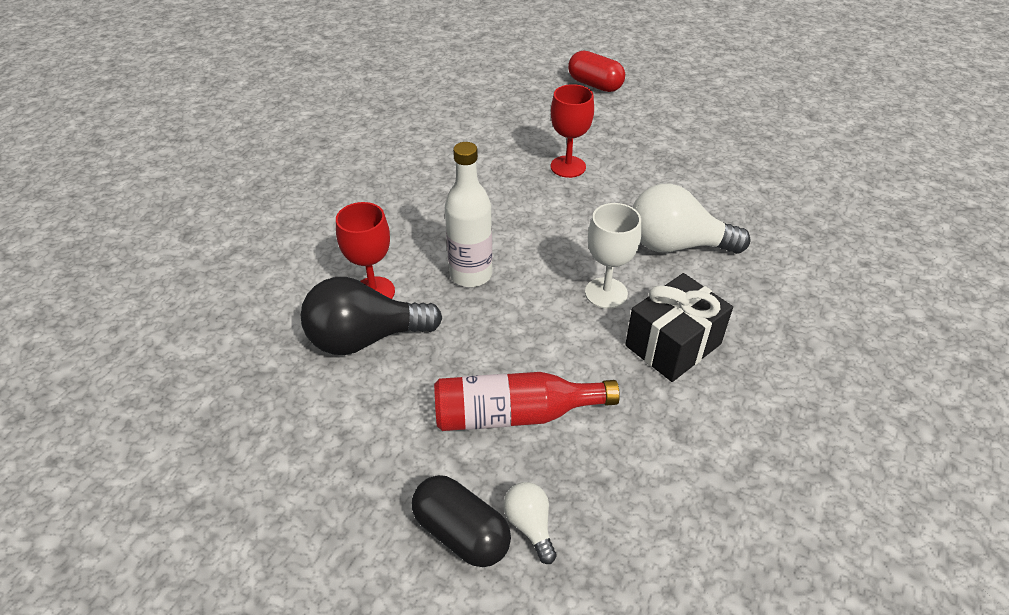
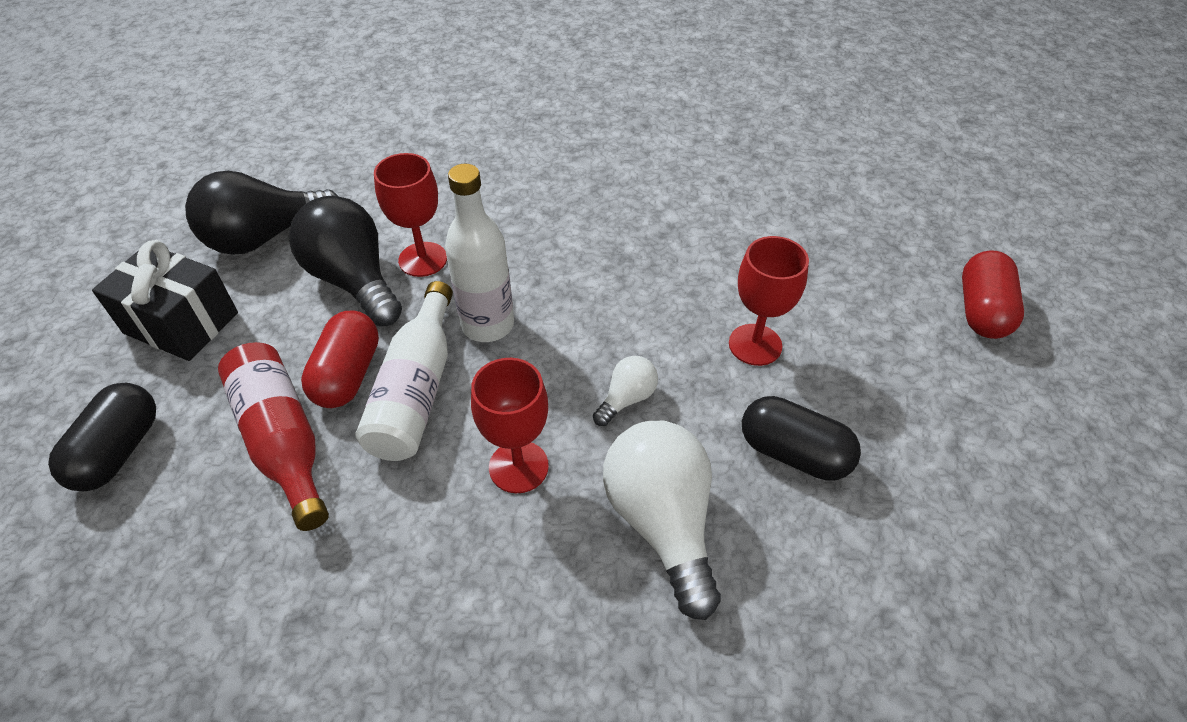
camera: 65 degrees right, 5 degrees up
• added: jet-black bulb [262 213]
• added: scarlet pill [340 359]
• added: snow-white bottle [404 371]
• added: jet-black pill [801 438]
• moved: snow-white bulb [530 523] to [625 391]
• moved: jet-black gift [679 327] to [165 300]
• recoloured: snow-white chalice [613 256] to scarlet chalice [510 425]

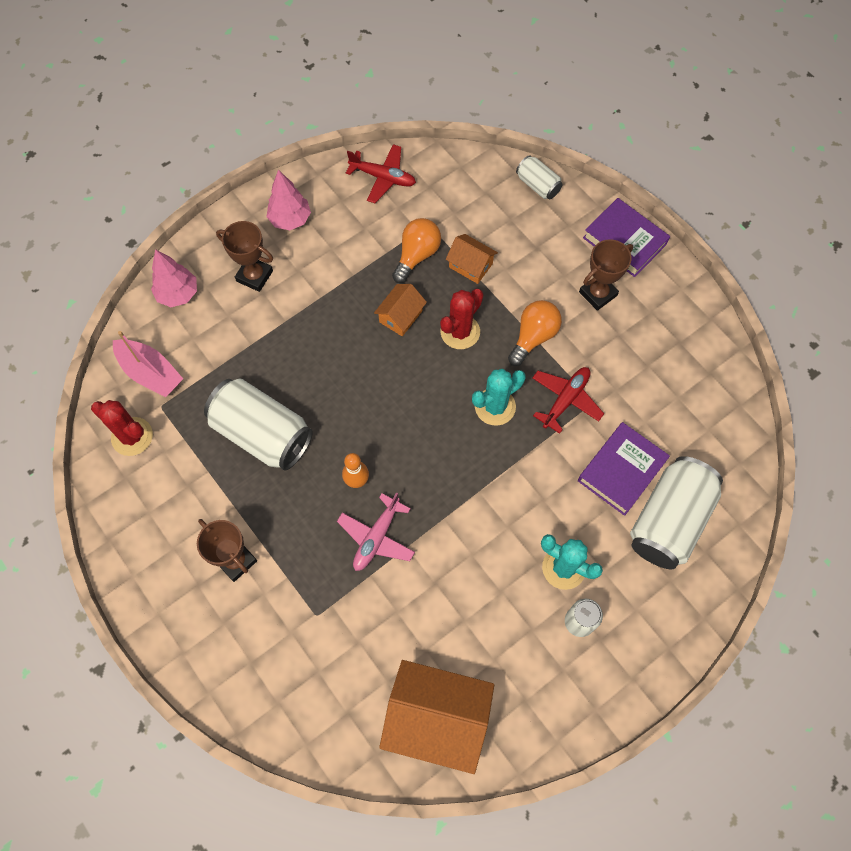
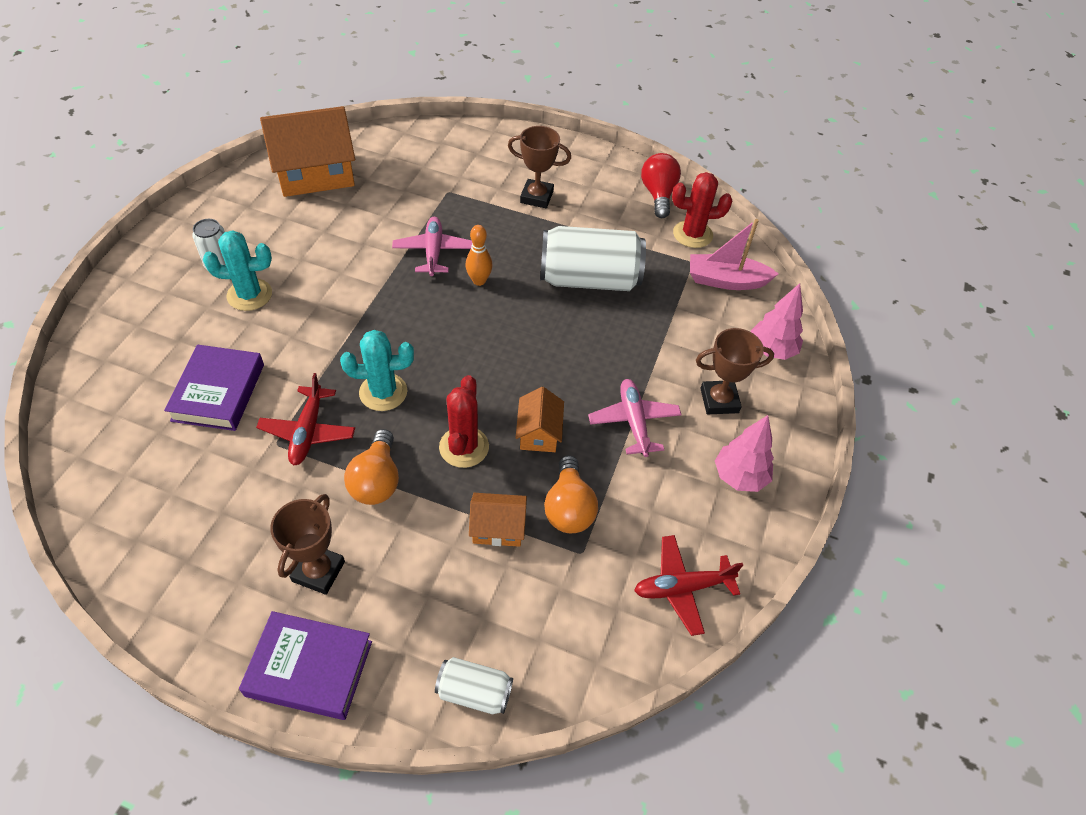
camera: 145 degrees right, 15 degrees down
• removed: snow-white soda can [676 512]
• added: rose-pink plane [635 418]
• added: scarlet bulb [661 185]
• turned: teal prickly plant [499 397] = [377 370] 60 degrees clockwise

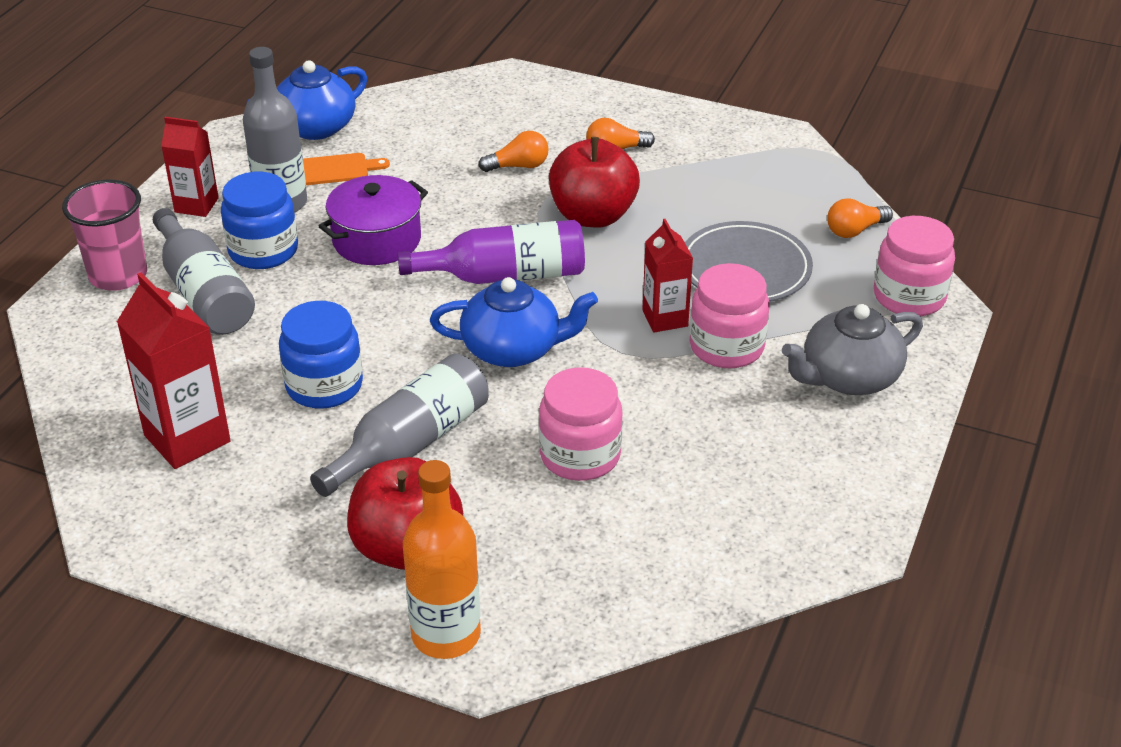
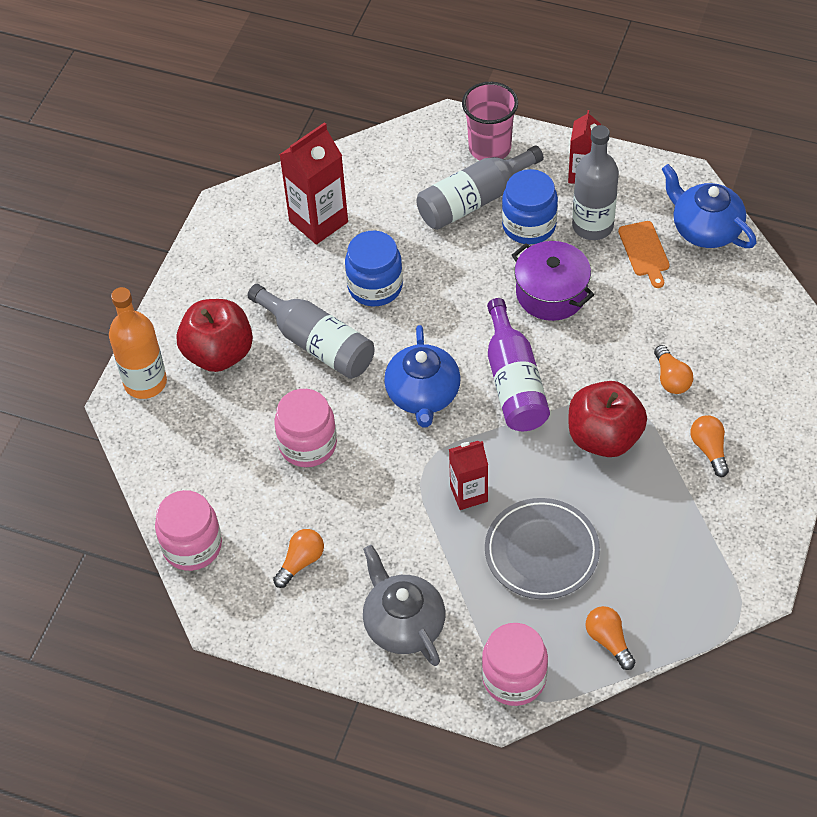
camera: 90 degrees right, 15 degrees up
• added: orange-coloured bulb [298 558]
• moved: rose-pink jam jar [729 315] to [188 530]

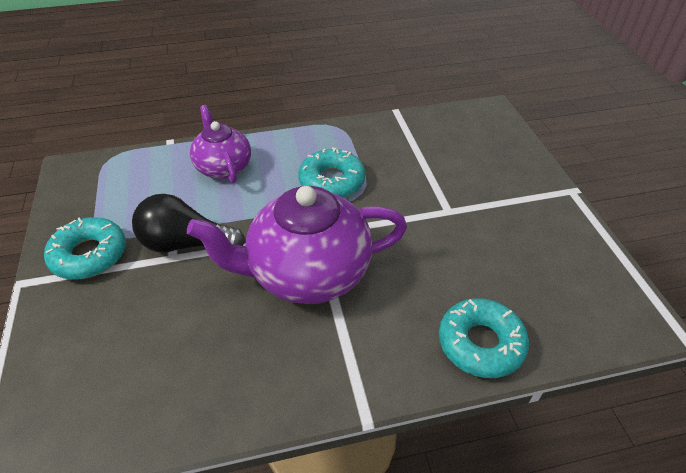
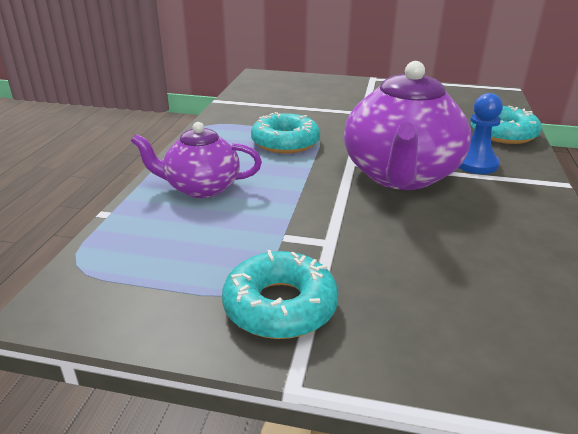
camera: 65 degrees left, 15 degrees down
• removed: jet-black bulb [188 223]
• added: blue chess pawn [481 133]

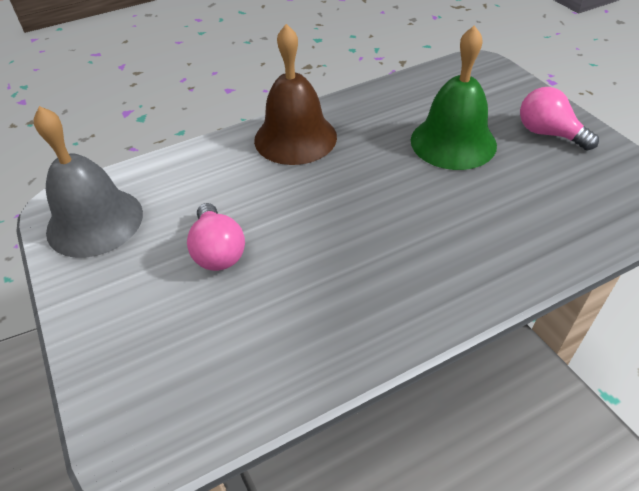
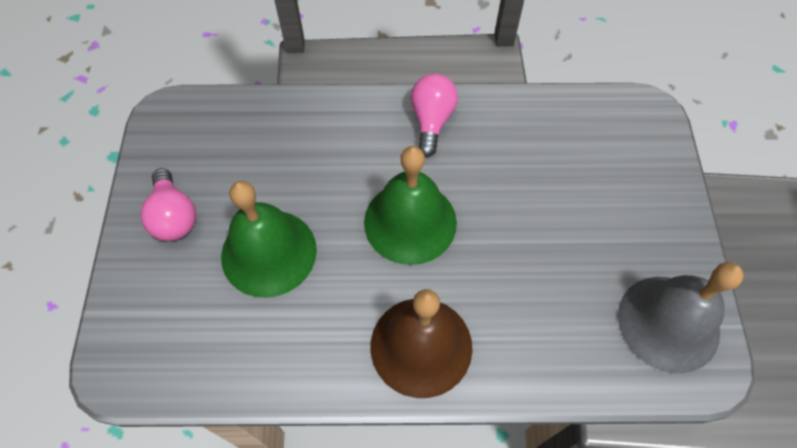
camera: 155 degrees left, 15 degrees up
• added: green hand bell [410 205]
• moved: rose-pink bulb [216 237] to [434 115]

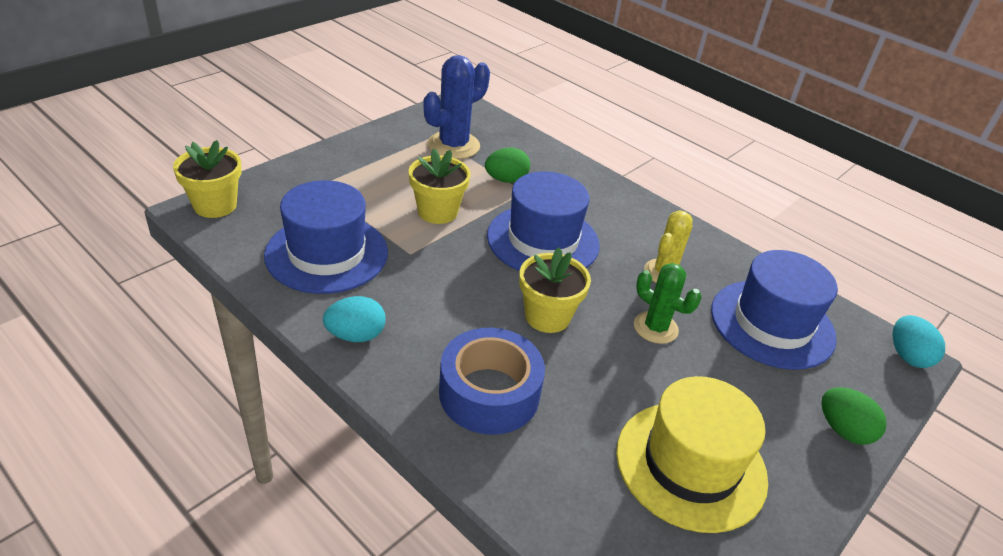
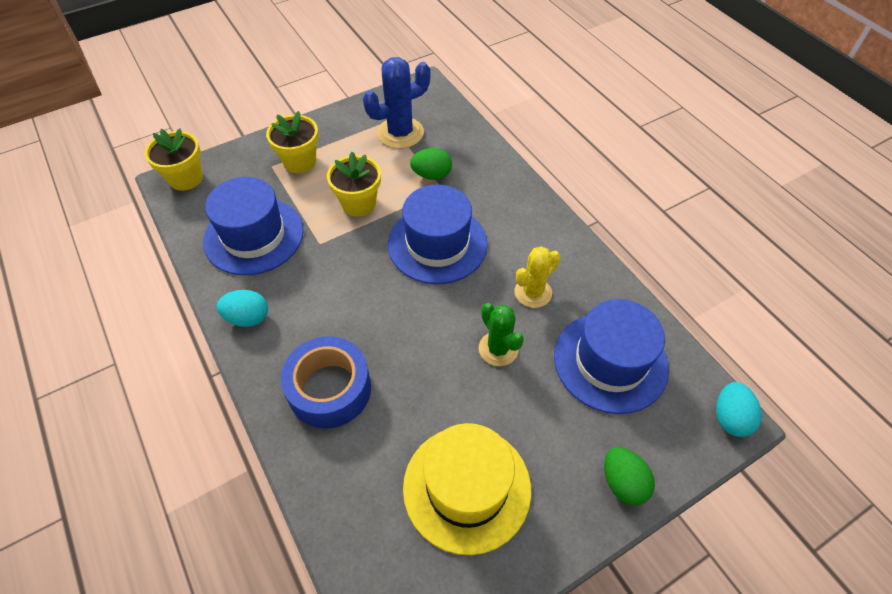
camera: 20 degrees right, 15 degrees up
• moved: golden potted plant [555 290] to [292 142]

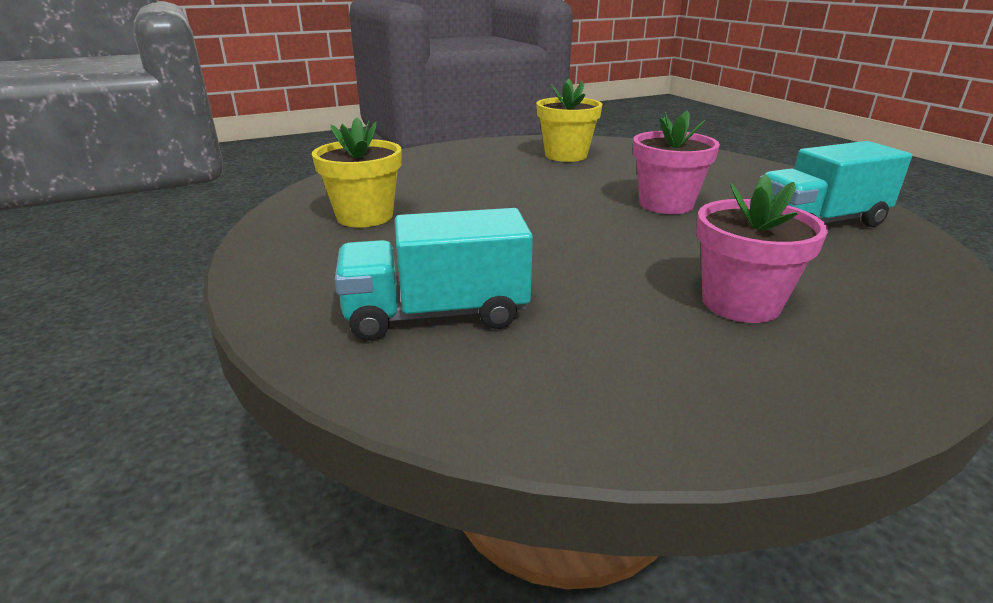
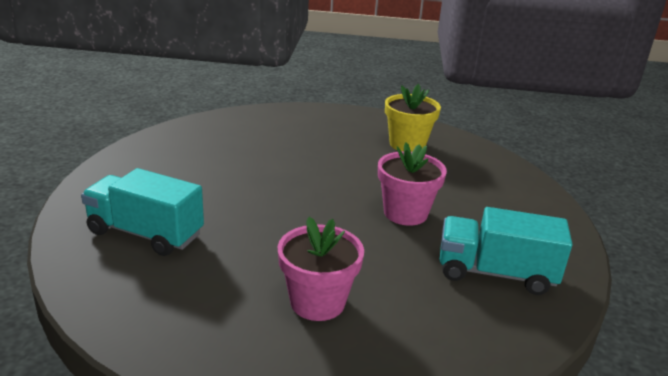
camera: 30 degrees right, 0 degrees up
• removed: golden potted plant [357 172]

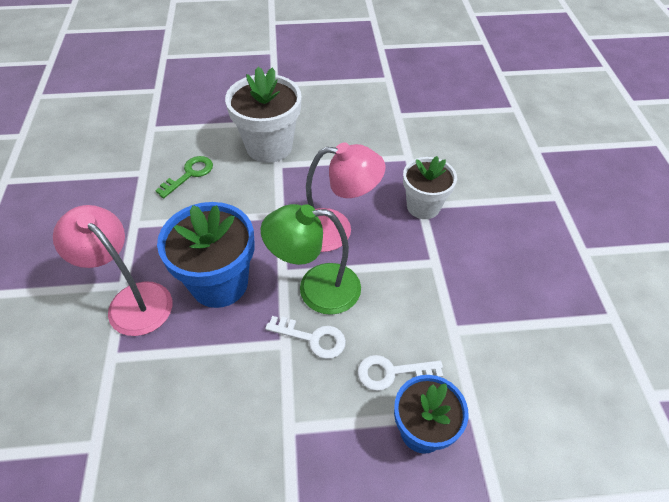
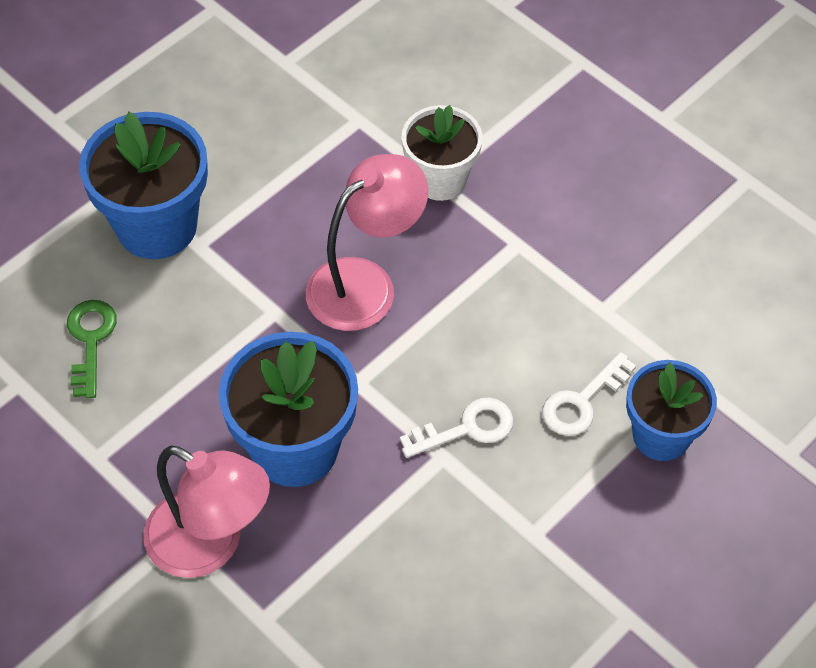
camera: 40 degrees left, 5 degrees up
• removed: green lamp [311 259]
• recoloured: snow-white potted plant [263 115] to blue potted plant [143 185]
• turned: rose-pink lamp [113 270] = [206 511] 150 degrees counterclockwise

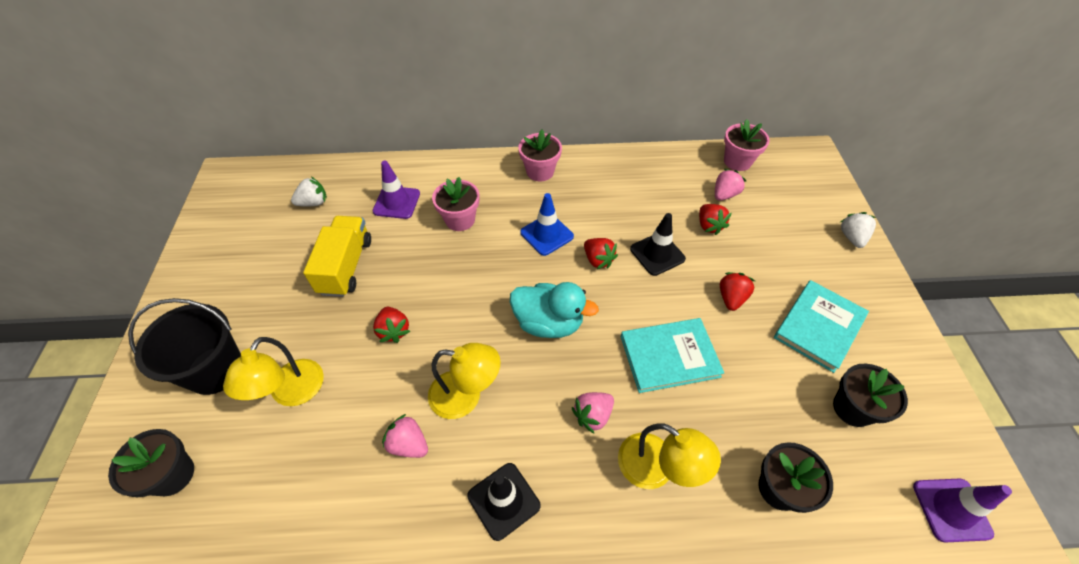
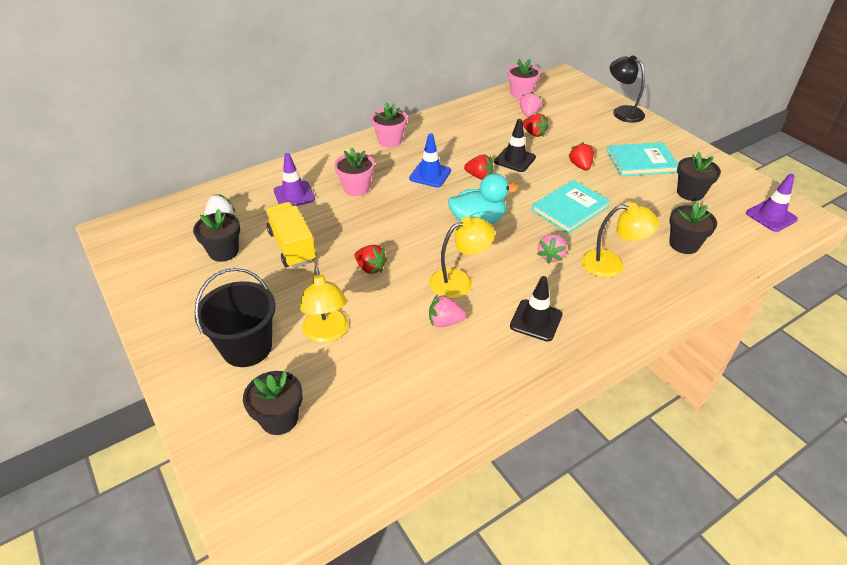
camera: 30 degrees left, 10 degrees down
• added: jet-black potted plant [216 235]
• replaced: snow-white toy strawberry [858 230] to jet-black lamp [627 89]
• turned: teal hardcover [821 326] = [642 159] 75 degrees clockwise

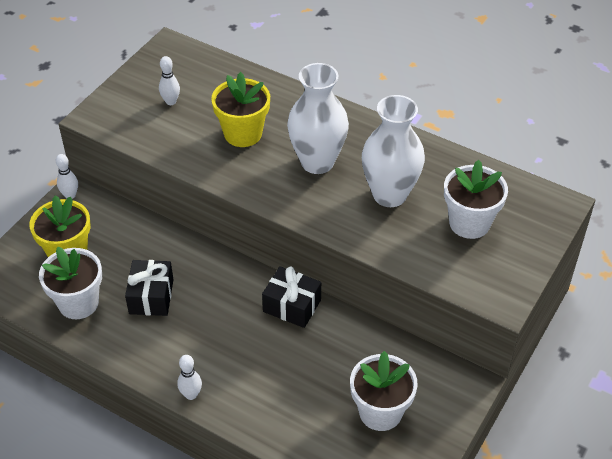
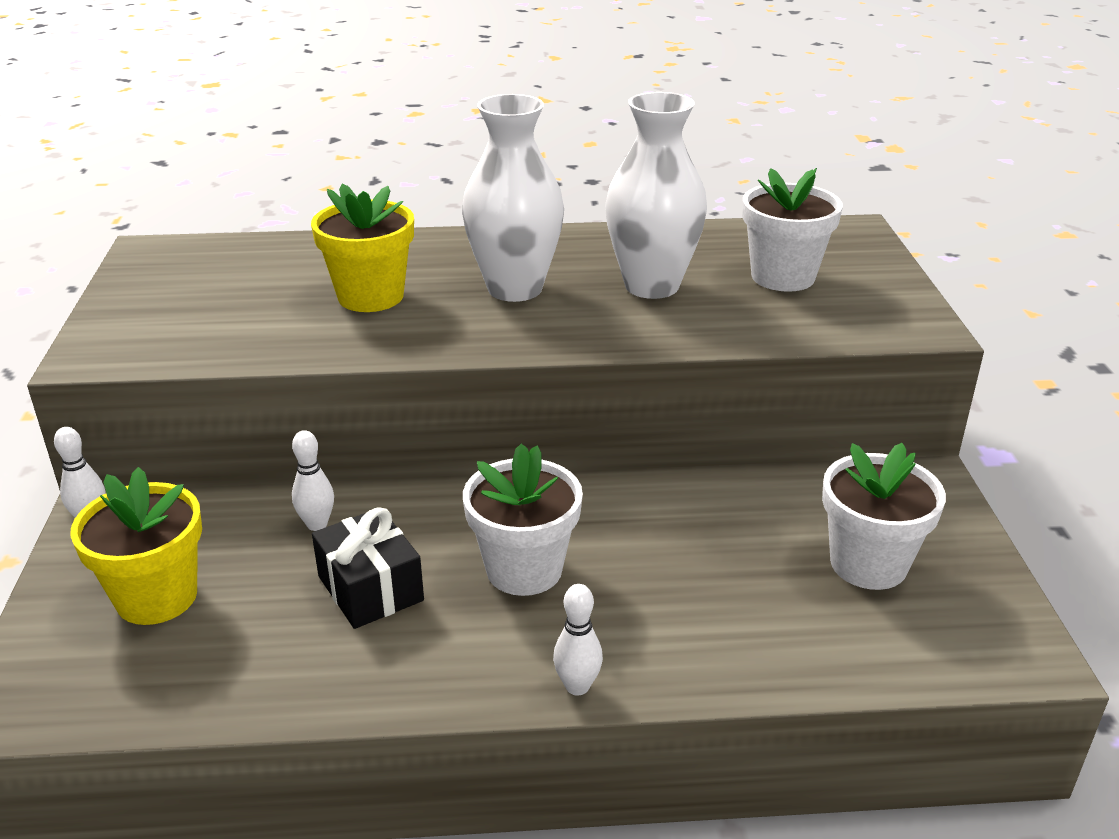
camera: 35 degrees left, 15 degrees down
• removed: jet-black gift [291 297]
• moved: snow-white potted plant [70 283] to [523 519]
• moved: snow-white skittle [169 80] to [313 480]

